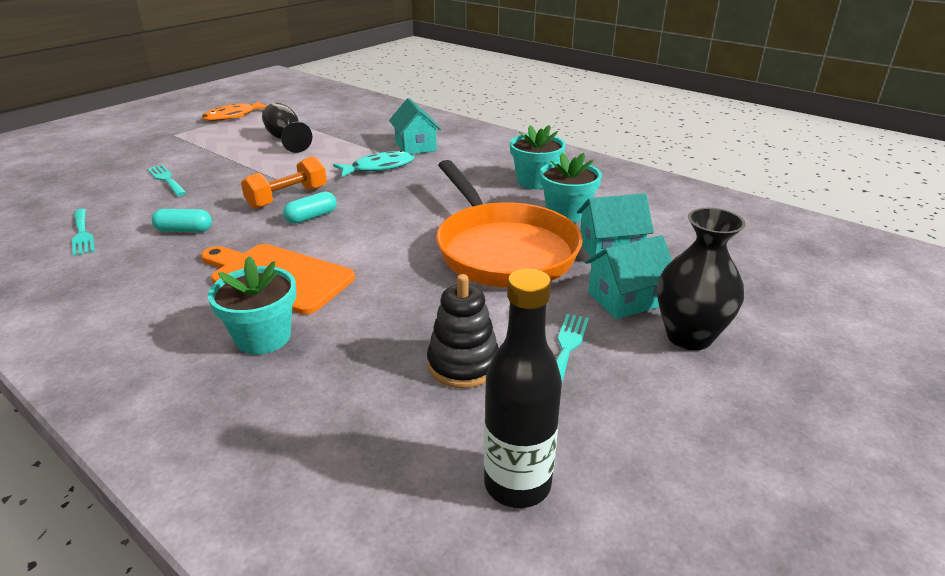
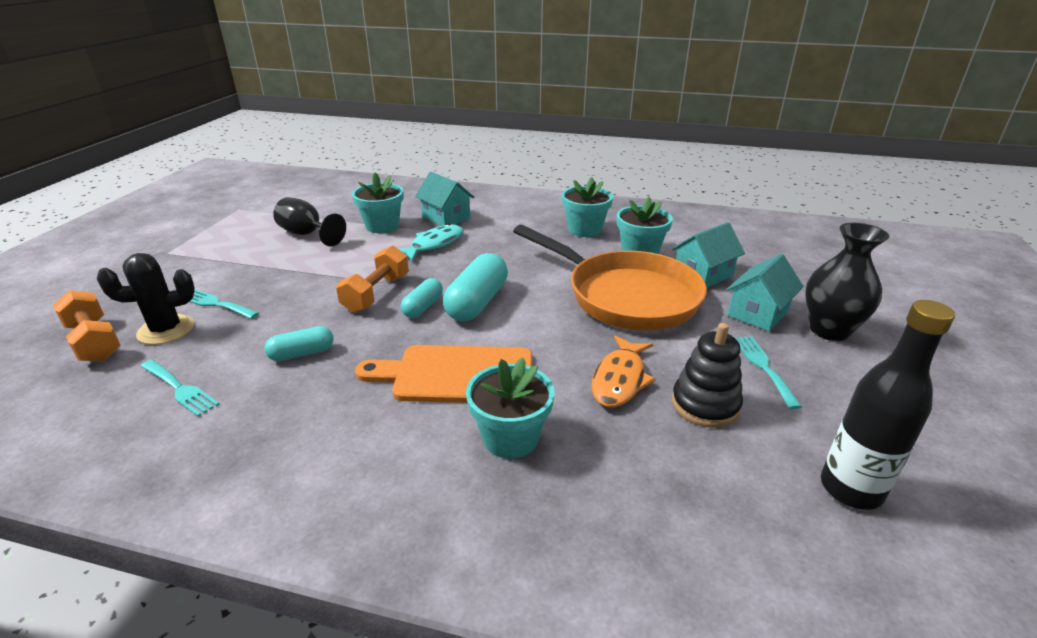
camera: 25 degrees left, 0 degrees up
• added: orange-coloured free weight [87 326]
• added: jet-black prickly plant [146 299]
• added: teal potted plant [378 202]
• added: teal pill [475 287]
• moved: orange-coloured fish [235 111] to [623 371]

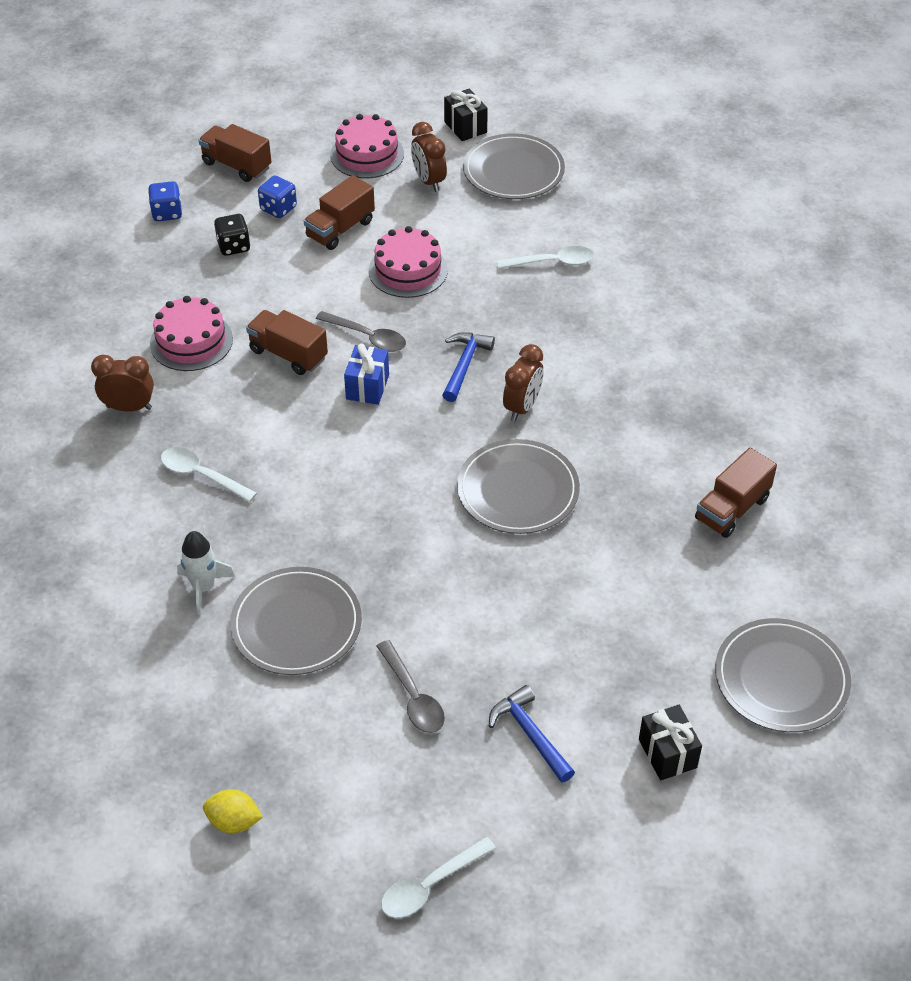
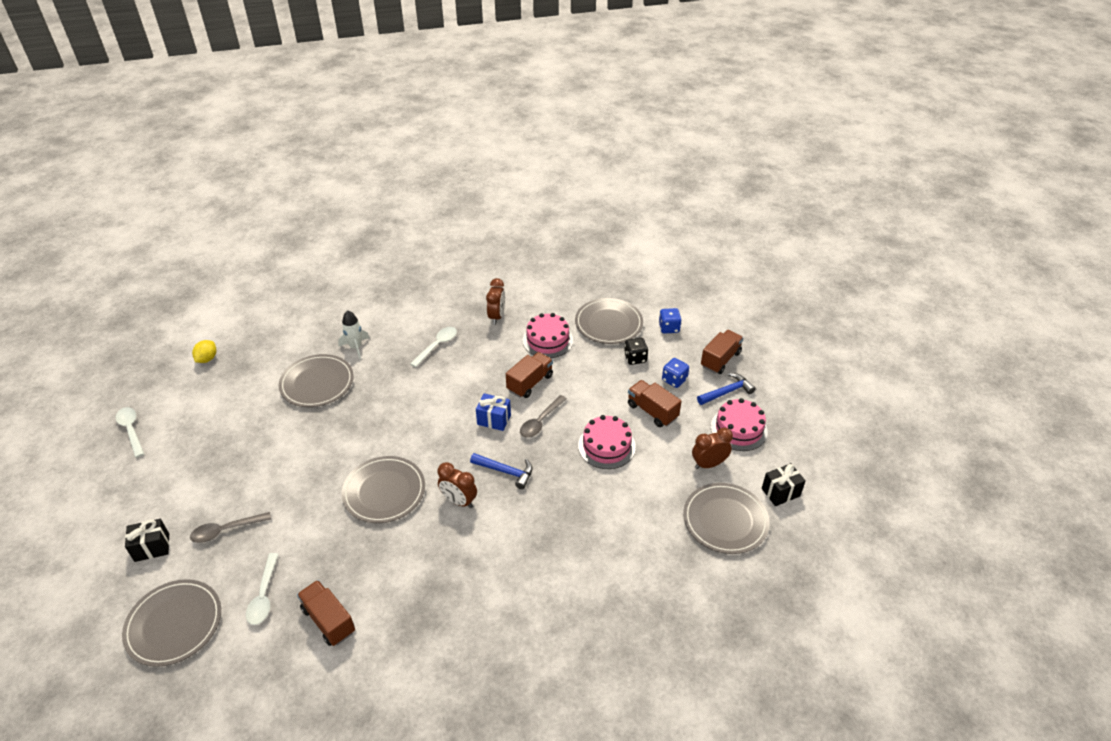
camera: 95 degrees right, 5 degrees down
• added: ash-grey plate [609 321]
• moved: ash-grey tablespoon [411 686] to [230 527]
• moved: blue hammer [532 734] to [726 389]
• moved: snow-white tablespoon [545 257] to [262 589]

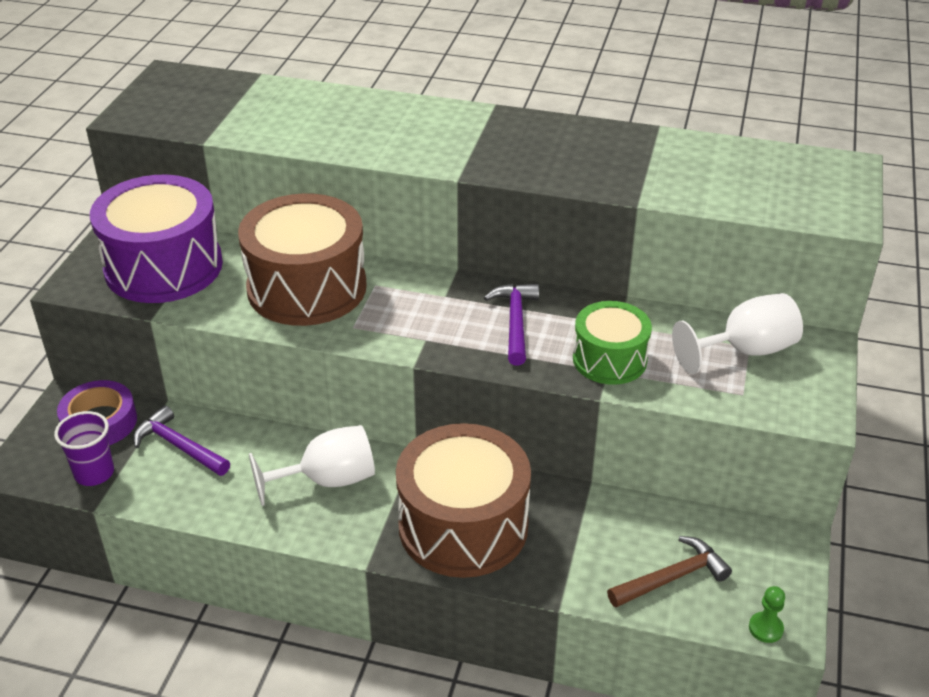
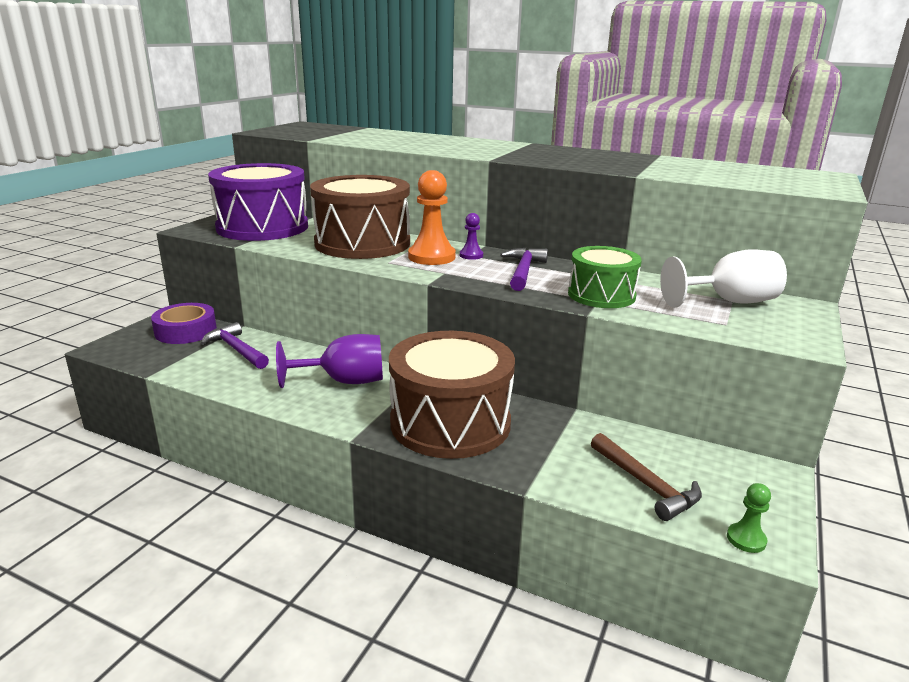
camera: 10 degrees right, 15 degrees down
• removed: royal purple beaker [84 448]
• added: orange-coloured chess pawn [432 217]
• added: royal purple chess pawn [471 236]
• recoloured: snow-white chalice [312 465] to royal purple chalice [329 361]
• turned: dark brown hammer [669 571] = [646 477] 75 degrees clockwise

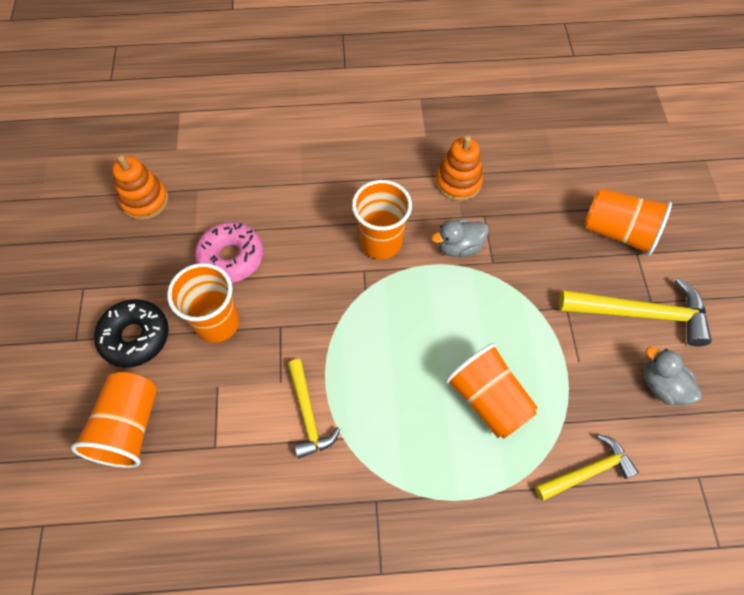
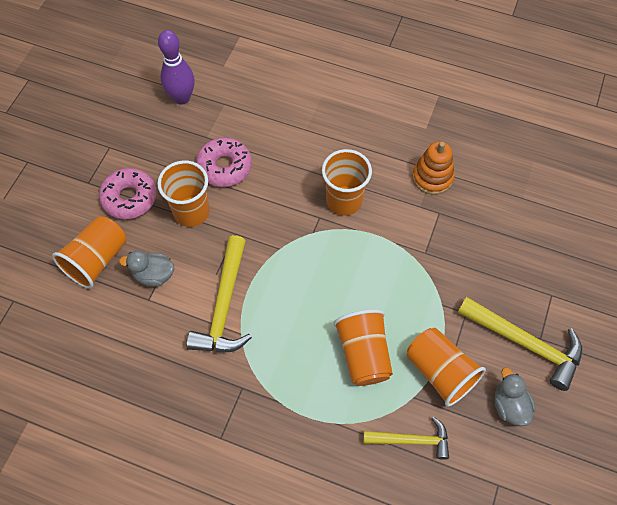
camera: 25 degrees right, 0 degrees up
• moved: ash-grey toy duck [460 238] to [146 268]
• moved: orange-coloured beaker [628 222] to [446 367]
• replaced: orange-coloured stacking toy [140 187] to royal purple skittle [176 67]
• recoloured: jet-black glazed donut [131 333] to rose-pink glazed donut [128 193]
• resized: golden hammer [314 409] = [219 294] x1.59

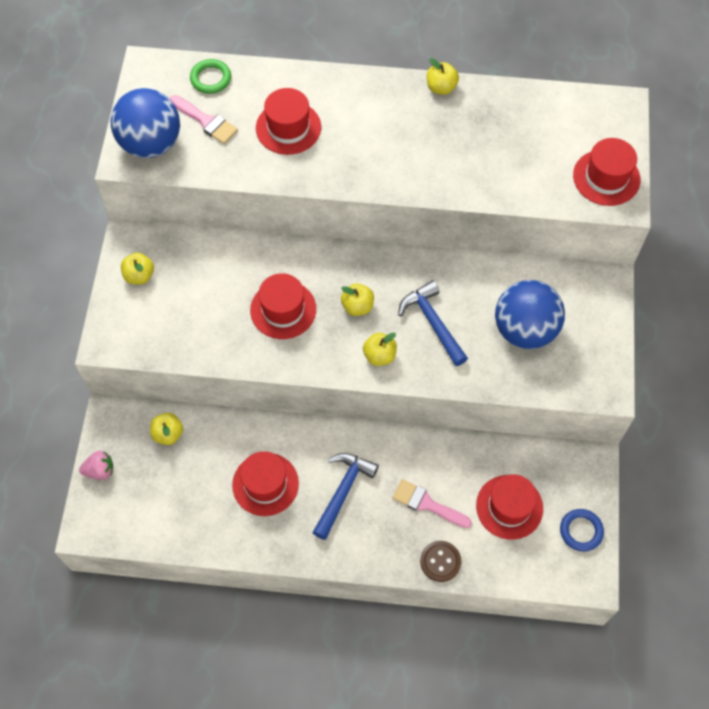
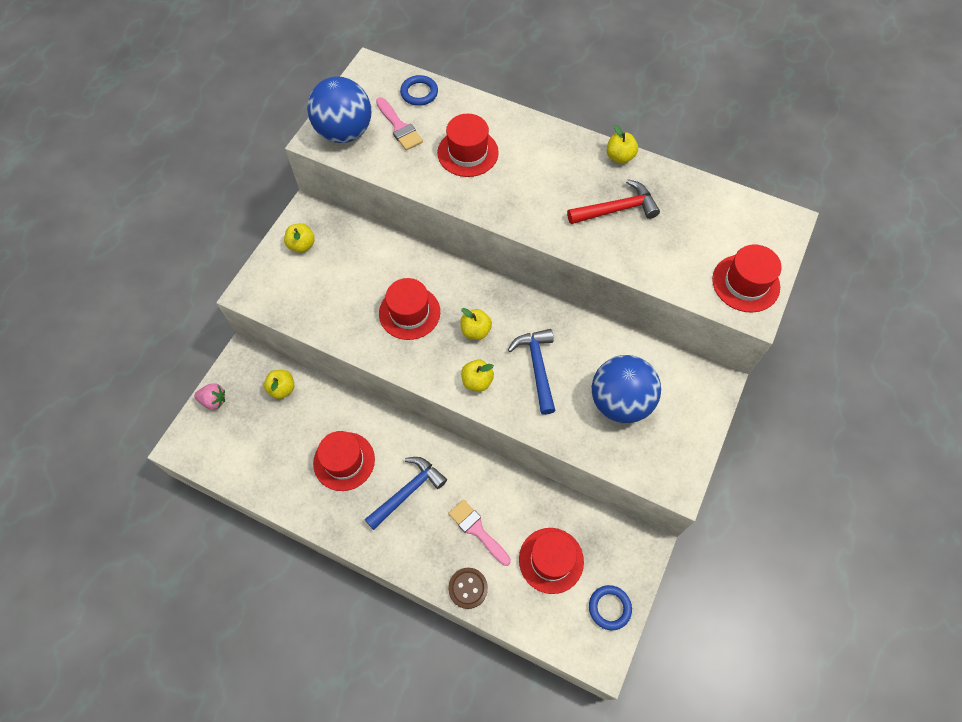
camera: 20 degrees right, 0 degrees up
• added: scarlet hammer [613 201]
• recoloured: green torus [210 76] to blue torus [419 90]

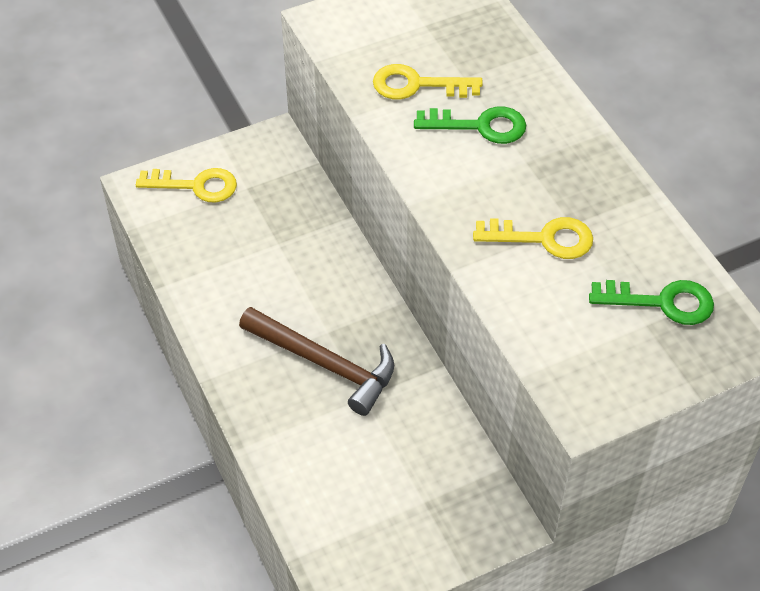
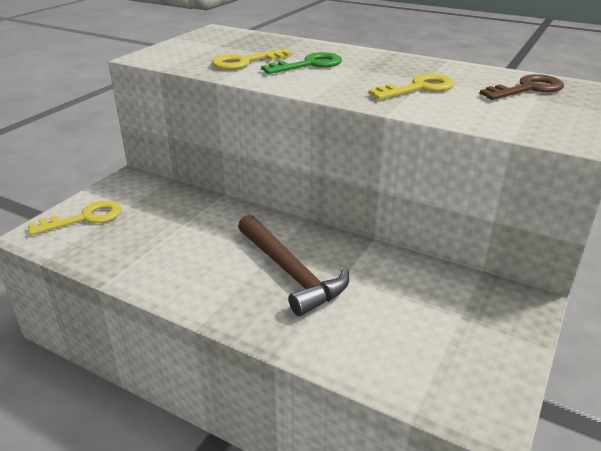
camera: 35 degrees left, 20 degrees down
• recoloured: green door key [651 302] to dark brown door key [522 87]
• turned: dark brown hammer [316 361] = [293 265] 60 degrees clockwise

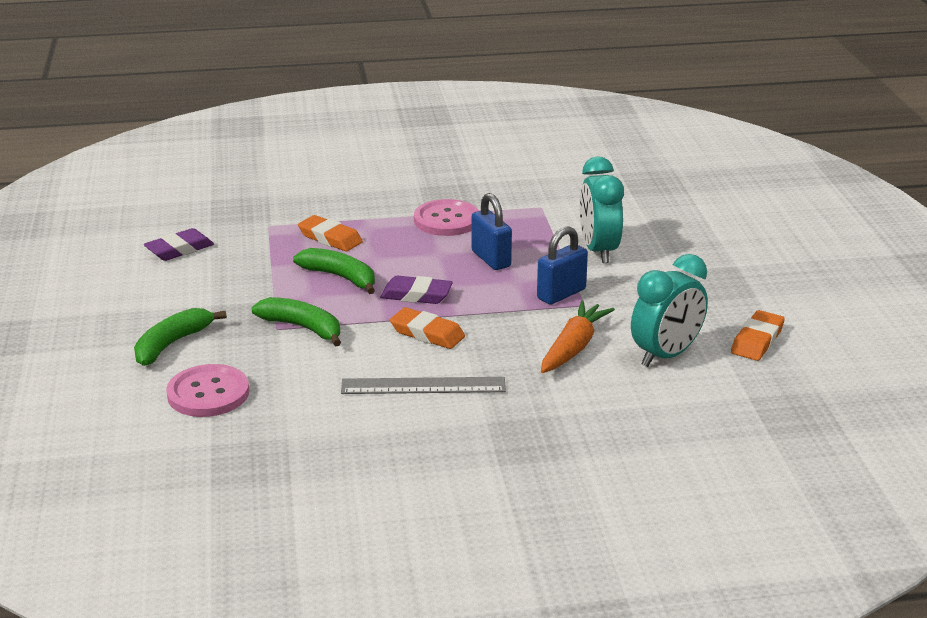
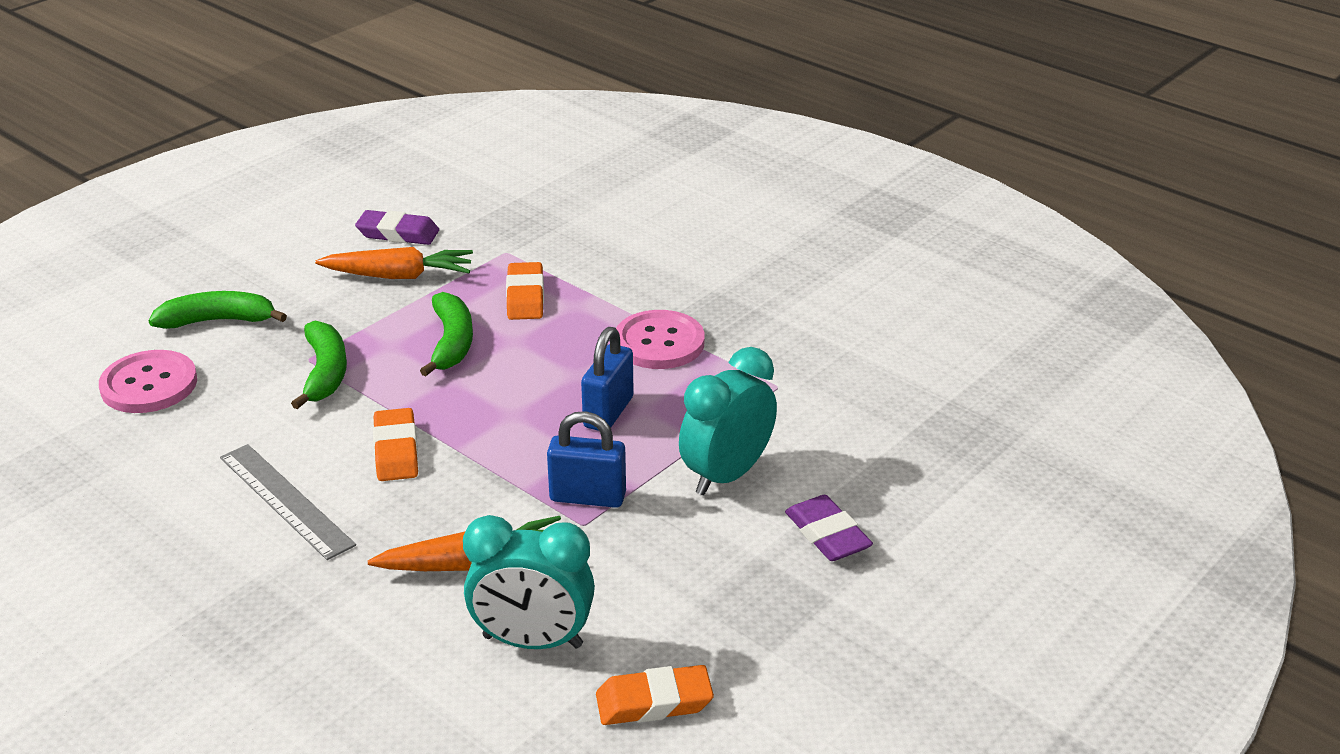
camera: 50 degrees right, 5 degrees up
• added: orange-coloured toy carrot [394 263]
• moved: royal purple pencil eraser [416 289] to [829 528]

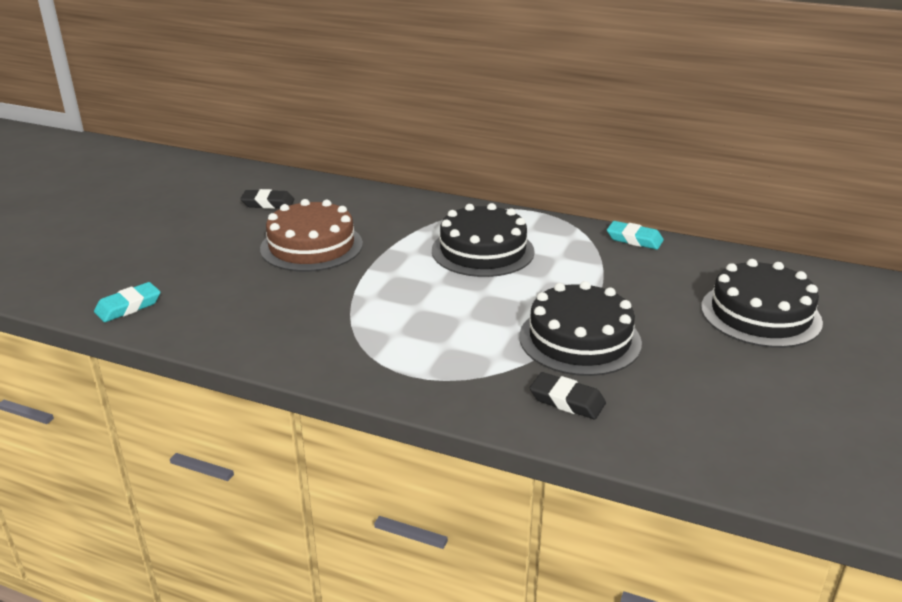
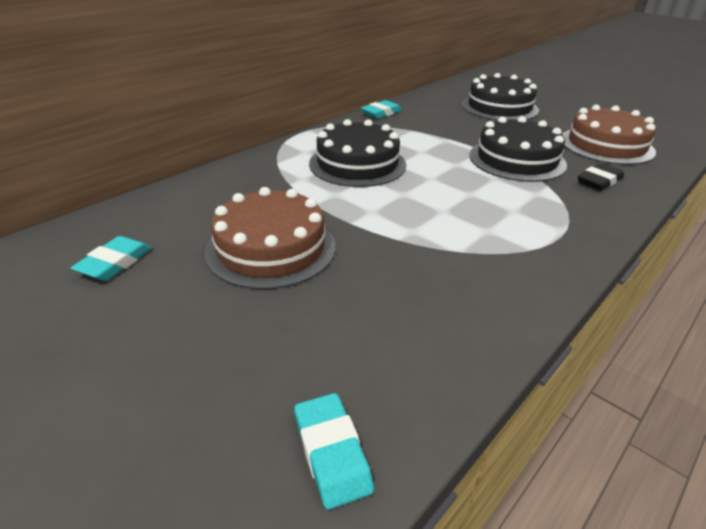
camera: 70 degrees left, 5 degrees up
• added: dark brown layer cake [609 135]
• recoloured: jet-black pencil eraser [267 199] to teal pencil eraser [111 258]

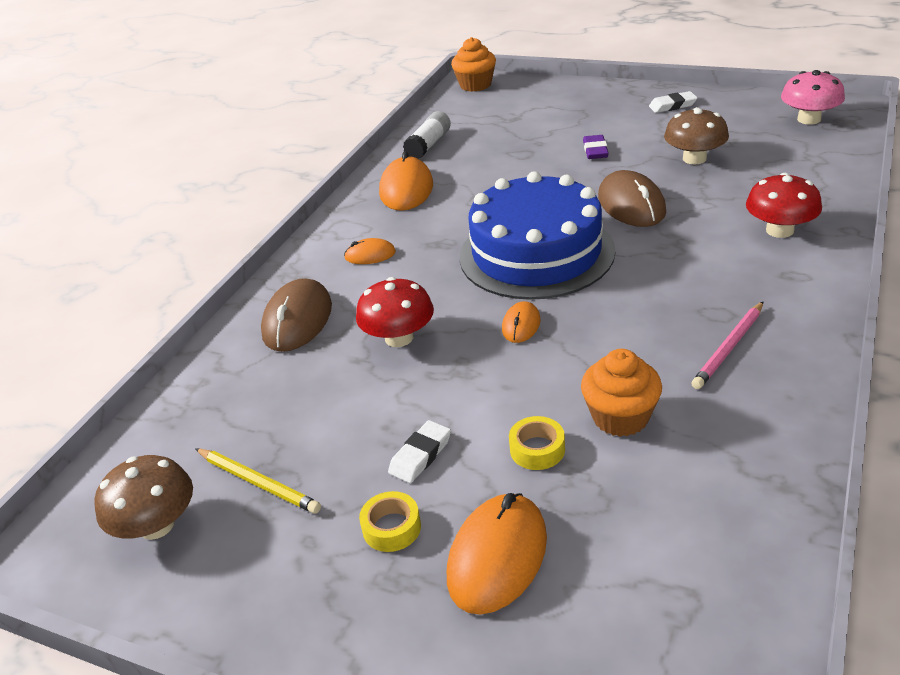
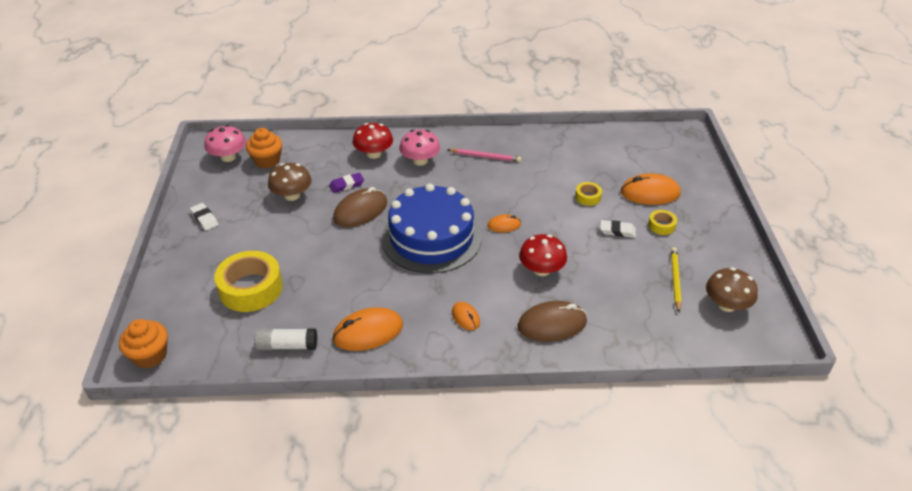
camera: 120 degrees left, 5 degrees up
• added: golden tape [248 281]
• added: rose-pink toadstool [419 148]
• moved: orange-coloured fairy cake [621 393] to [264 148]
• moved: royal purple pencil eraser [596 147] to [346 183]

